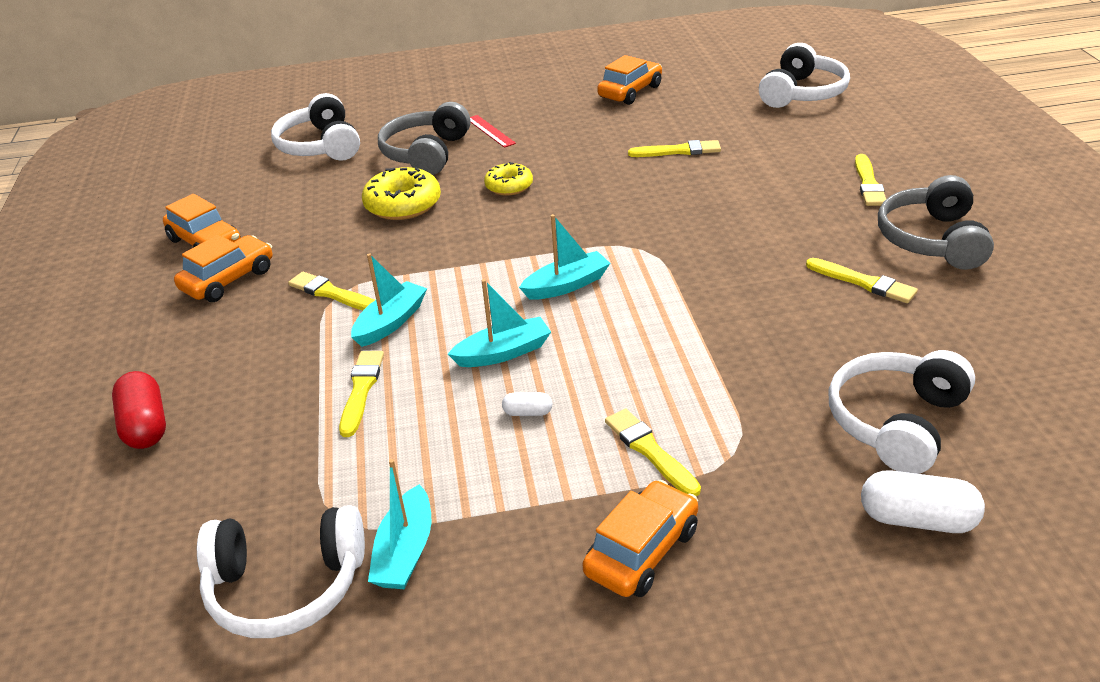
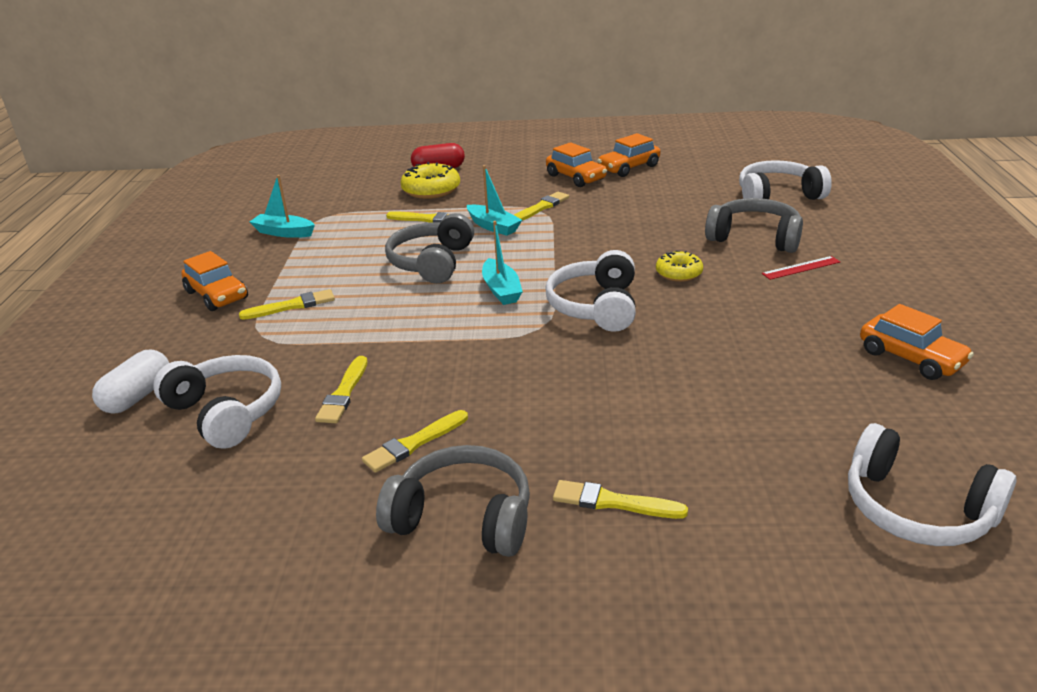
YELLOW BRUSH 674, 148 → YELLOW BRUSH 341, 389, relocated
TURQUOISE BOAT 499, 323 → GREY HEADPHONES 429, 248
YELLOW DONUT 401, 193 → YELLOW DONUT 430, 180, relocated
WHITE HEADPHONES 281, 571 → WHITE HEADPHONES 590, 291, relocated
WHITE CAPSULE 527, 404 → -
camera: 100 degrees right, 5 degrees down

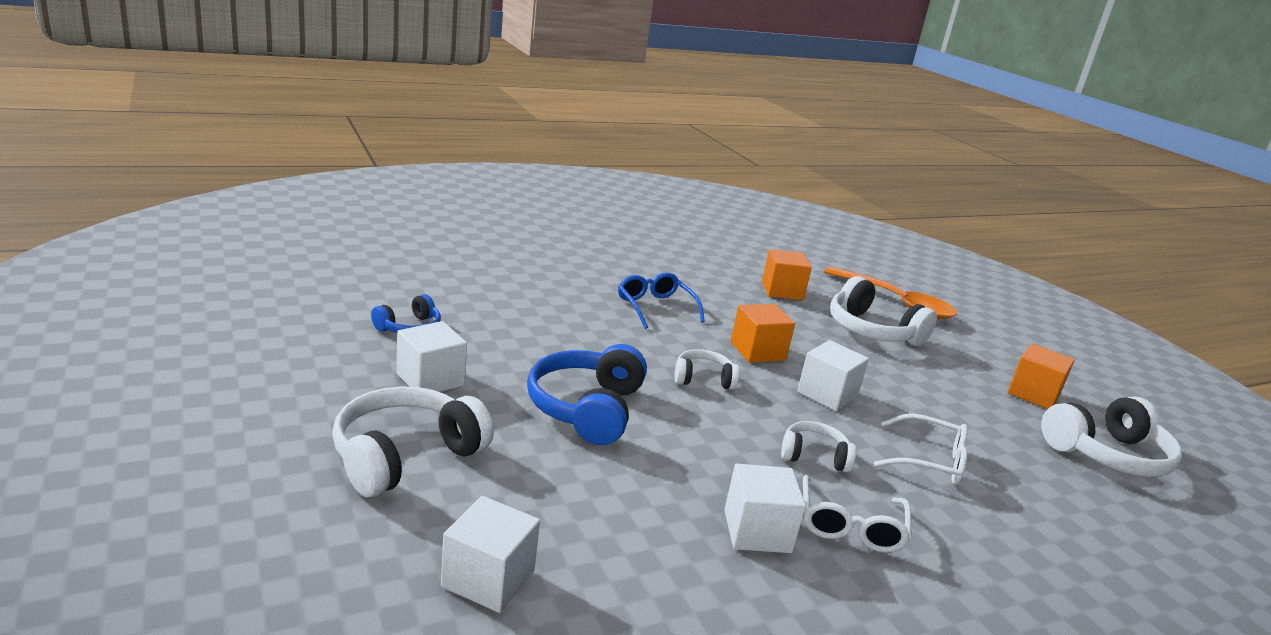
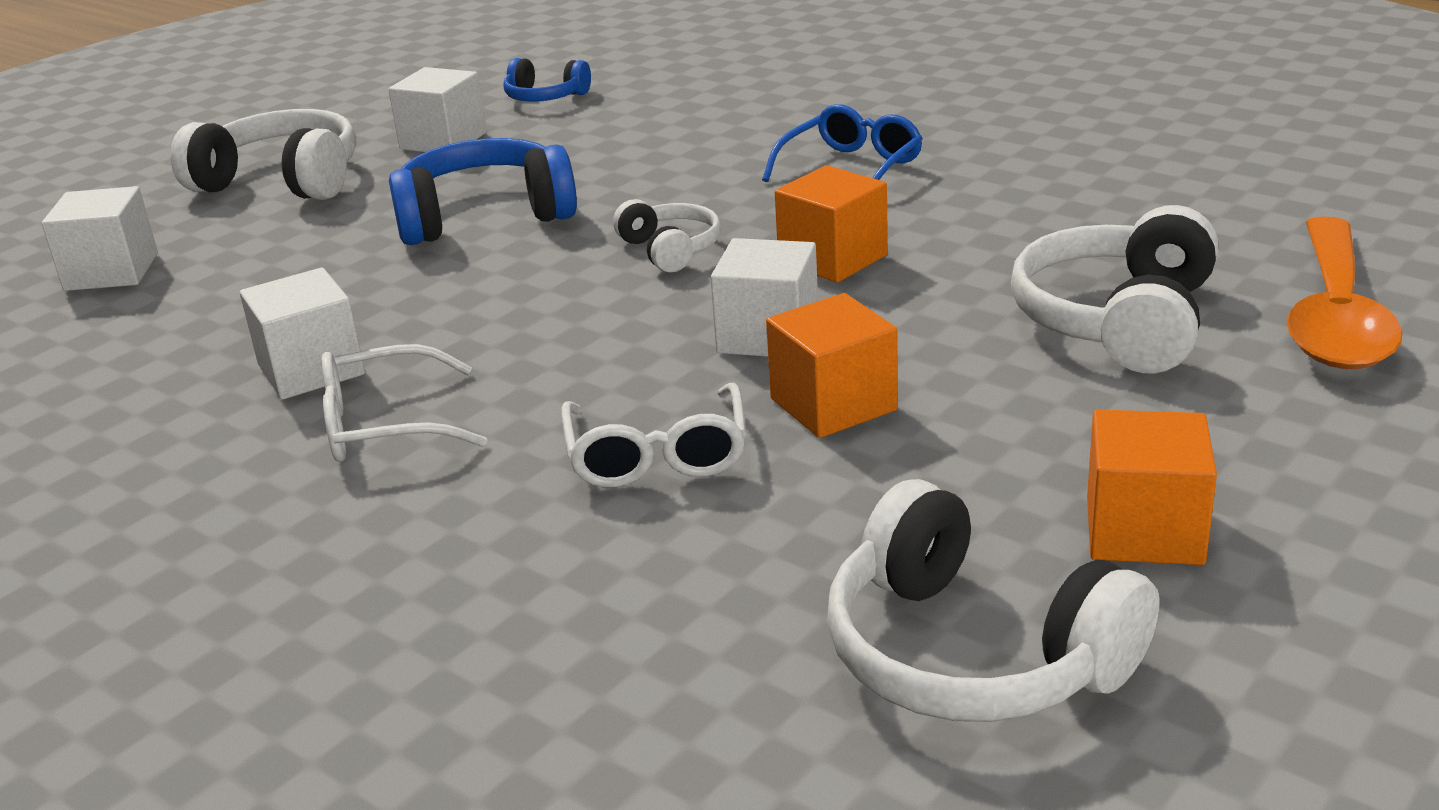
ORANGE CUBE 787, 274 → ORANGE CUBE 832, 365, relocated
WHITE HEADPHONES 818, 446 → -
camera: 70 degrees right, 5 degrees up

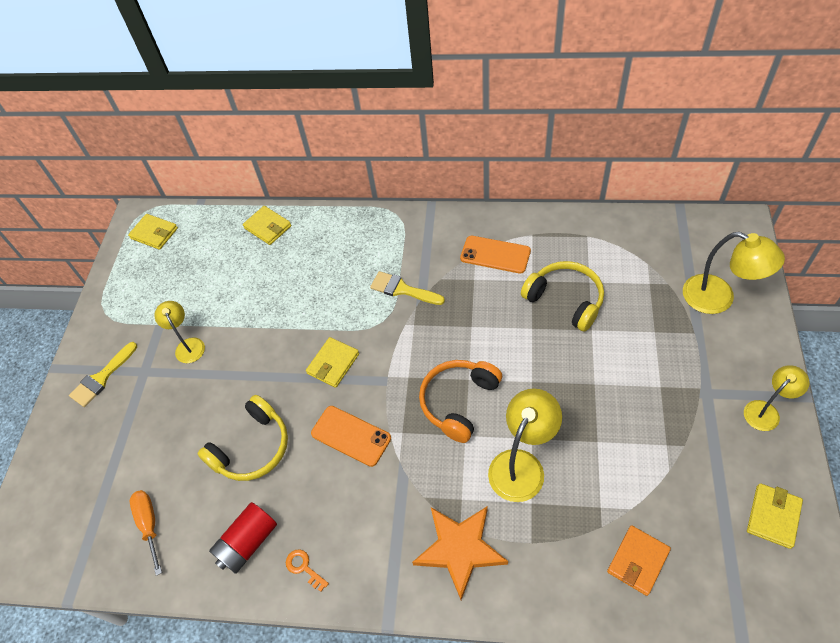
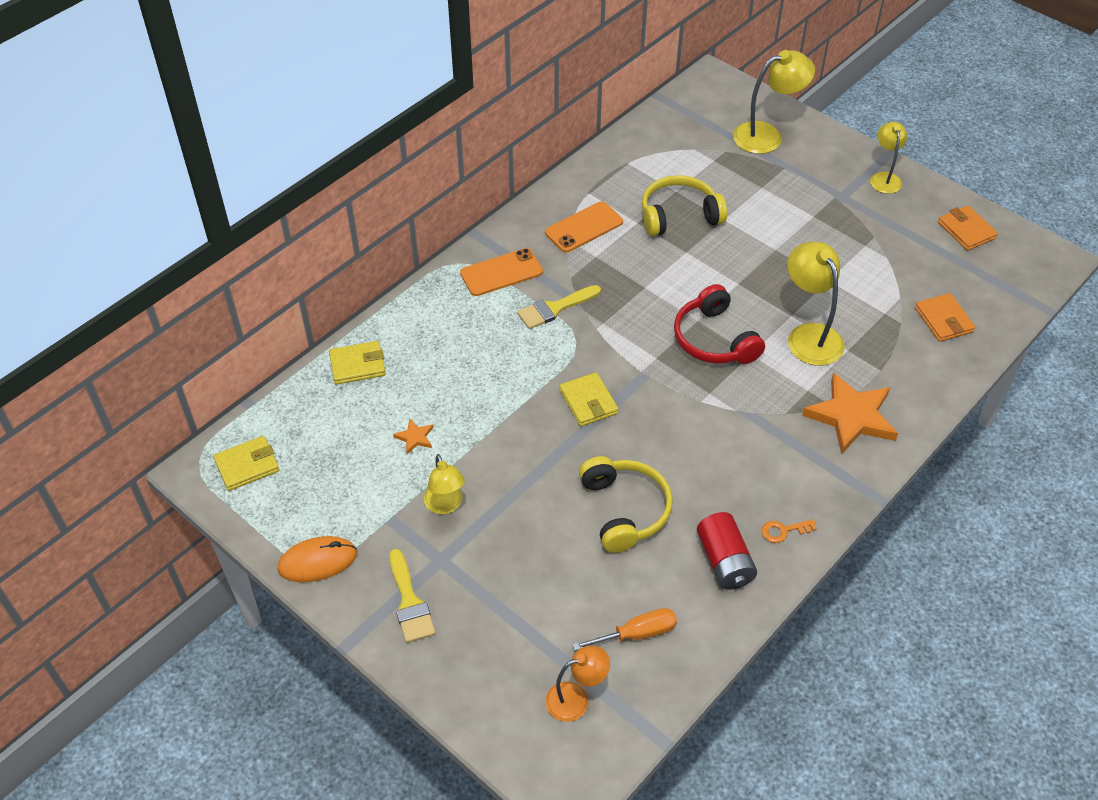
- → ORANGE MOUSE 317, 559
- → ORANGE STAR 413, 436
YELLOW LAMP 179, 332 → YELLOW LAMP 444, 484, 120 degrees counterclockwise
ORANGE PHONE 351, 436 → ORANGE PHONE 501, 272, relocated
- → ORANGE LAMP 577, 684
ORANGE SCREWDRIVER 146, 533 → ORANGE SCREWDRIVER 624, 629, 150 degrees clockwise
ORANGE HEADPHONES 460, 401 → RED HEADPHONES 719, 324
YELLOW WALLET 775, 516 → ORANGE WALLET 968, 228
camera: 60 degrees left, 5 degrees down

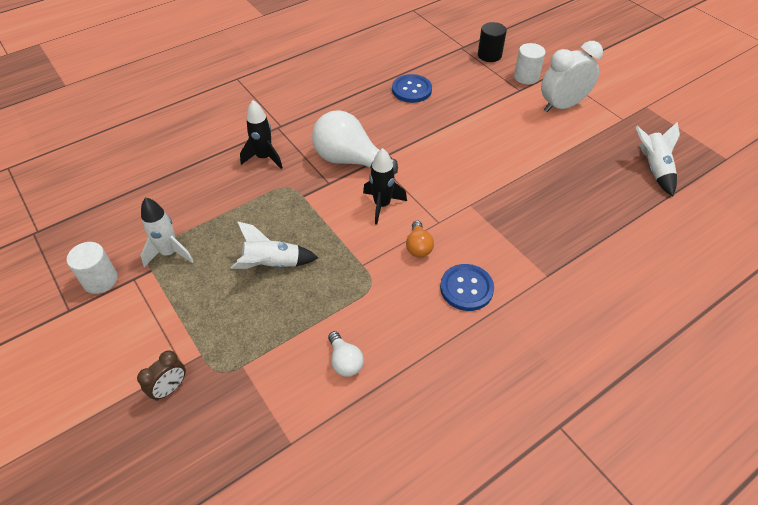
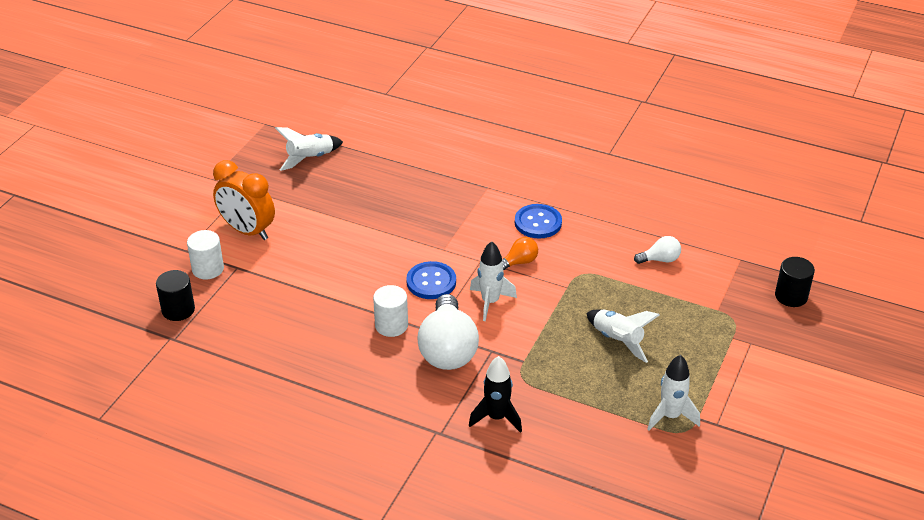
WHITE CLOCK 572, 76 → ORANGE CLOCK 244, 200
WHITE CYLINDER 92, 268 → WHITE CYLINDER 390, 311, relocated
BLUE BUTTON 412, 88 → BLUE BUTTON 431, 280, relocated
BLACK ROCKET 385, 186 → WHITE ROCKET 493, 281
WHITE LIGHT BULB 346, 354 → WHITE LIGHT BULB 657, 250, 45 degrees clockwise
- → BLACK CYLINDER 795, 282
BROWN CLOCK 161, 375 → -
camera: 120 degrees left, 10 degrees down

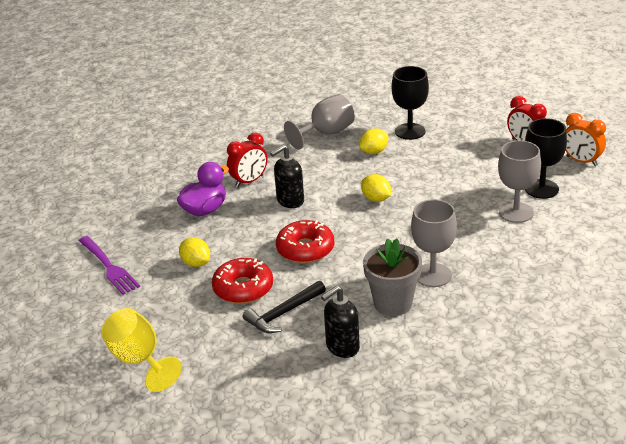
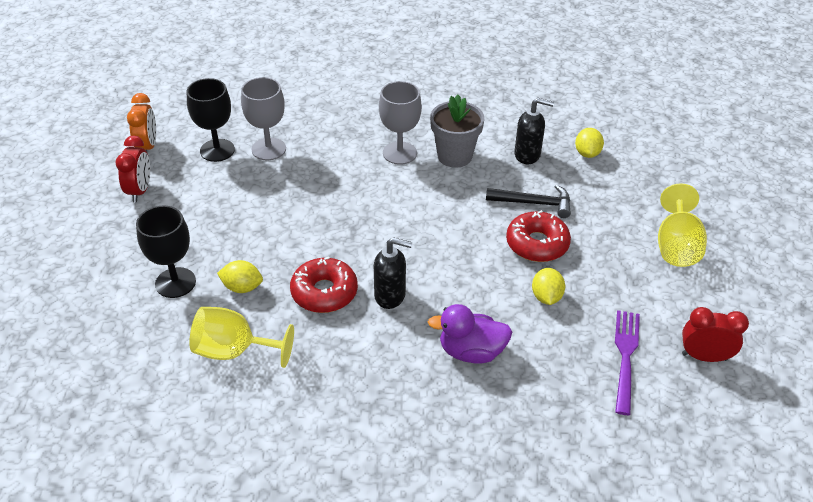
GREY GOBLET 319, 121 → YELLOW GOBLET 241, 337
RED DONUT 305, 241 → RED DONUT 324, 285, relocated
YELLOW LEMON 376, 188 → YELLOW LEMON 589, 143, relocated
RED CLOCK 247, 160 → RED CLOCK 715, 334, relocated
camera: 135 degrees left, 10 degrees up

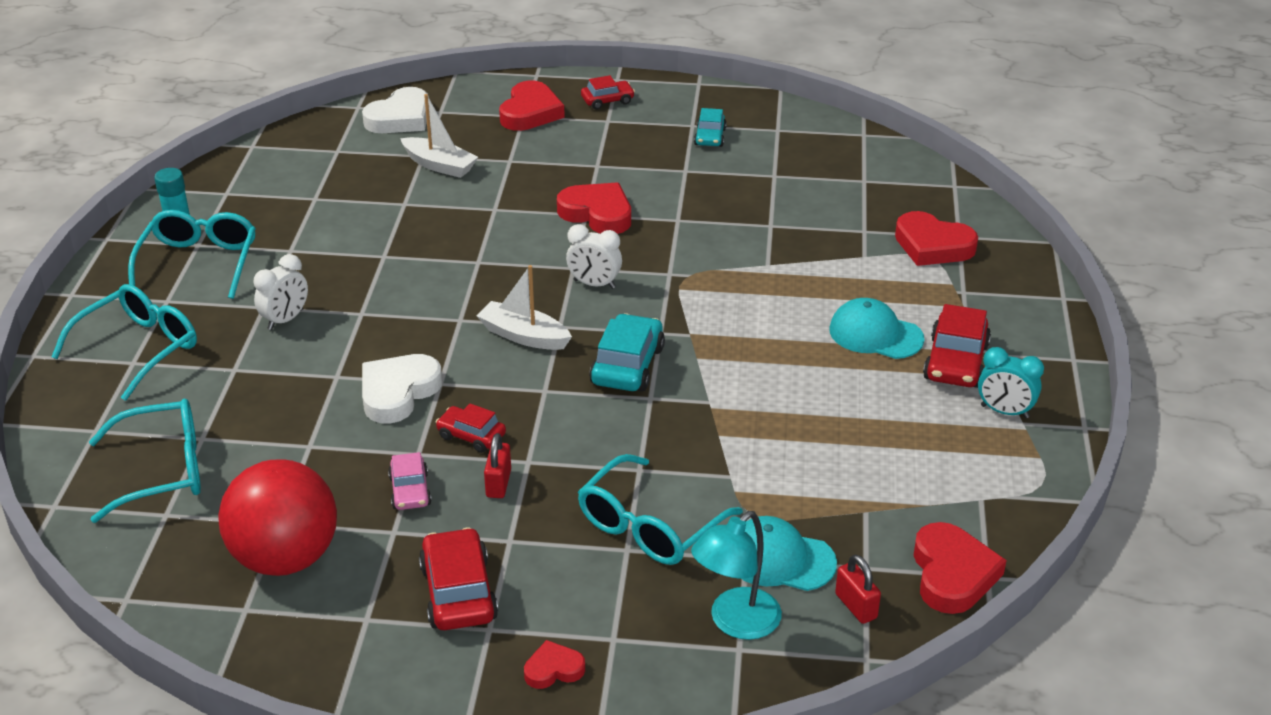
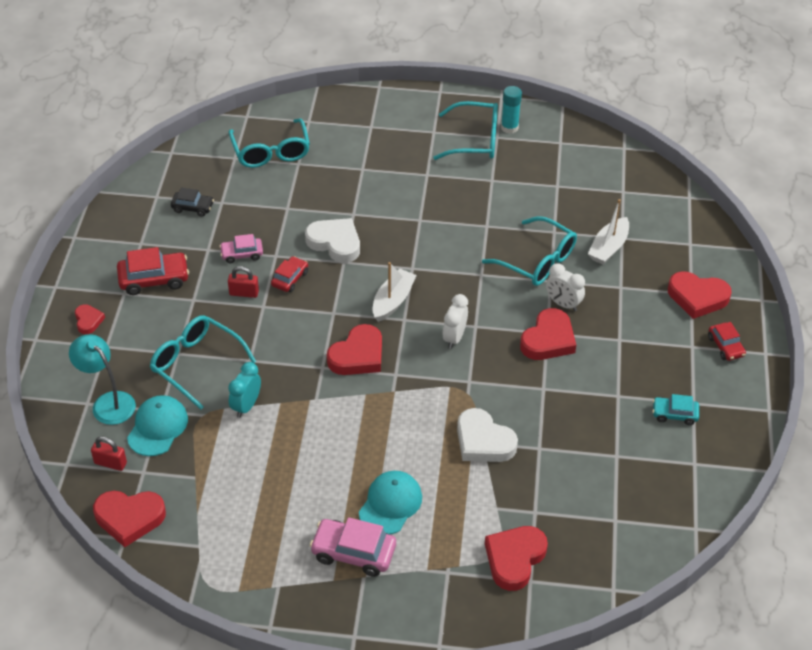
RED PADLOCK 858, 589 → RED PADLOCK 109, 453, 45 degrees clockwise
RED BALL 277, 517 → BLACK CAR 192, 202
TURQUOISE CLOCK 1011, 382 → TURQUOISE CLOCK 244, 390, relocated
RED CAR 957, 346 → PINK CAR 353, 547
TURQUOISE CAR 627, 352 → RED HEART 354, 349
WHITE HEART 395, 110 → WHITE HEART 487, 435, relocated
TURQUOISE GLASSES 124, 342 → TURQUOISE GLASSES 529, 251, relocated
WHITE CLOCK 280, 292 → WHITE CLOCK 565, 287, relocated
camera: 90 degrees right, 10 degrees up

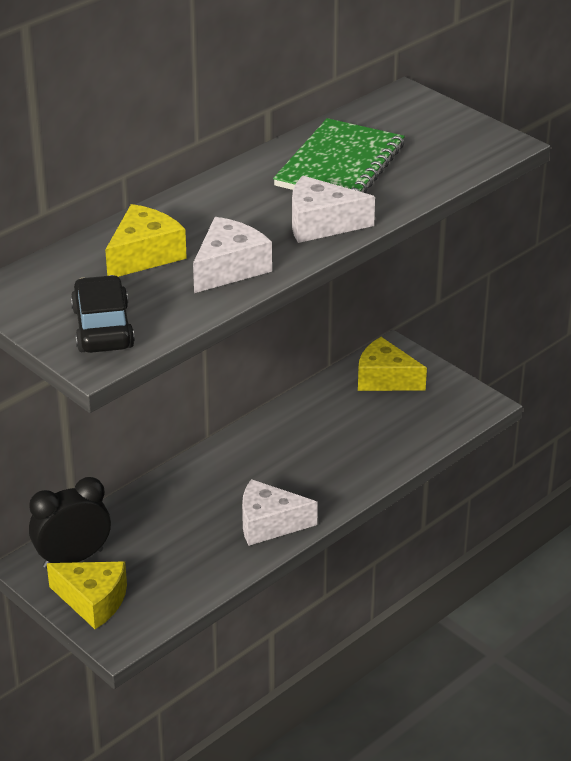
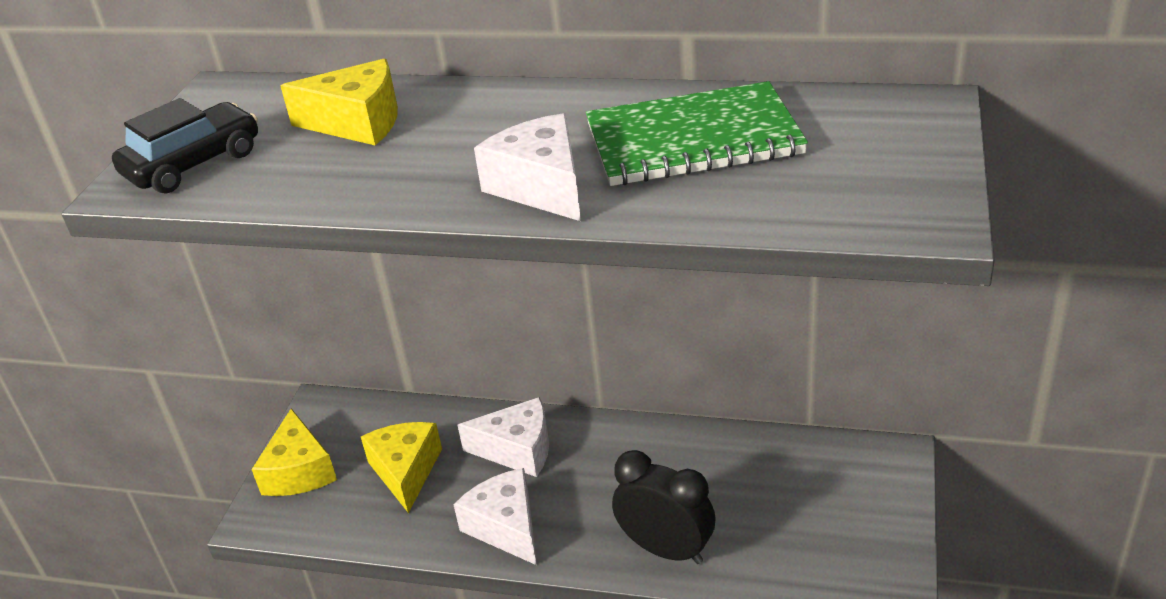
YELLOW CHEESE 392, 364 → YELLOW CHEESE 401, 467, relocated
WHITE CHEESE 232, 255 → WHITE CHEESE 503, 437, relocated
BLACK CLOCK 70, 522 → BLACK CLOCK 664, 507, relocated
camera: 60 degrees right, 0 degrees up

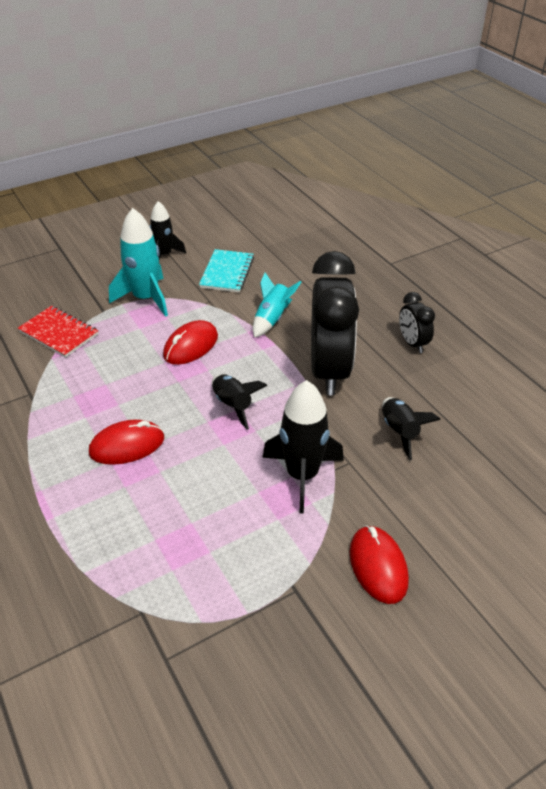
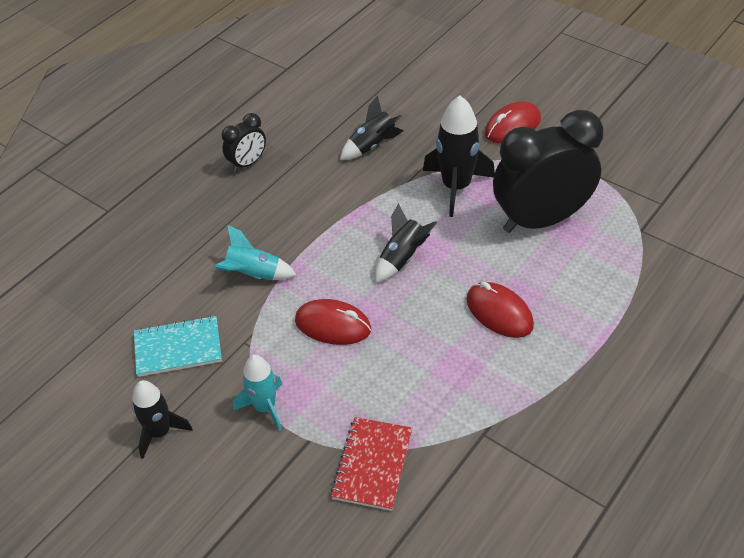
TURQUOISE ROCKET 138, 262 → TURQUOISE ROCKET 258, 393, x0.64
BLACK CLOCK 335, 323 → BLACK CLOCK 548, 171, relocated
camera: 110 degrees left, 5 degrees up

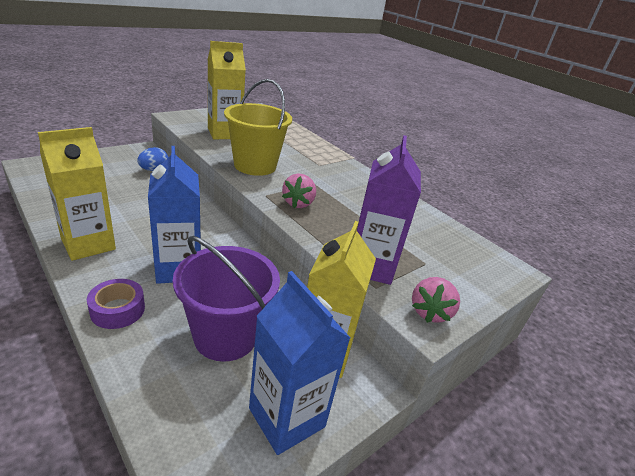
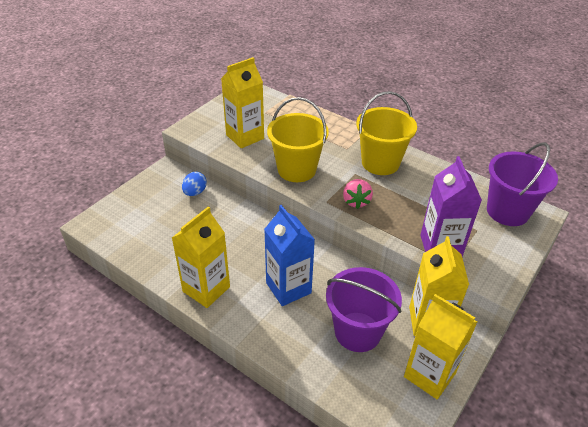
- → YELLOW BUCKET 386, 133
BLUE CARTON 299, 363 → YELLOW CARTON 440, 346
- → PURPLE BUCKET 522, 184
PURPLE TAPE 116, 304 → -
PINK STRAWBERRY 436, 300 → -
camera: 10 degrees left, 10 degrees up

